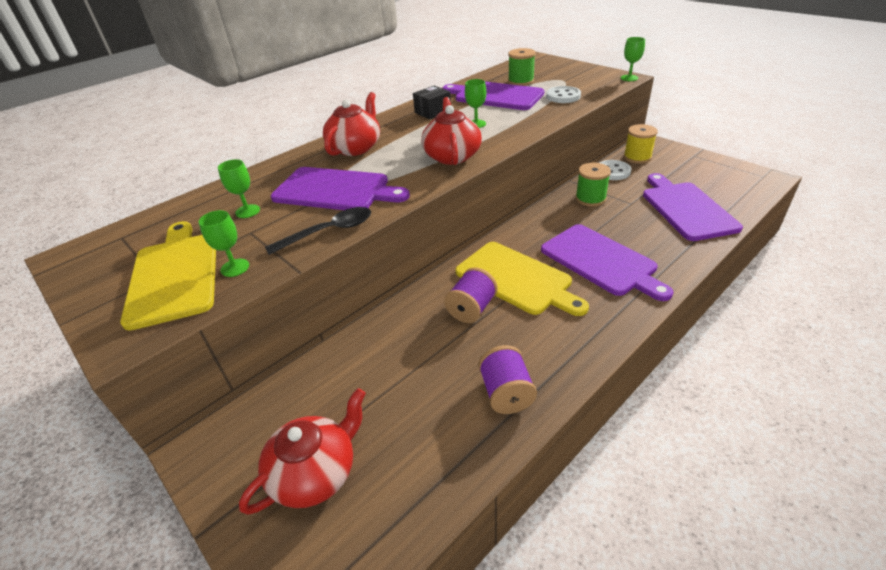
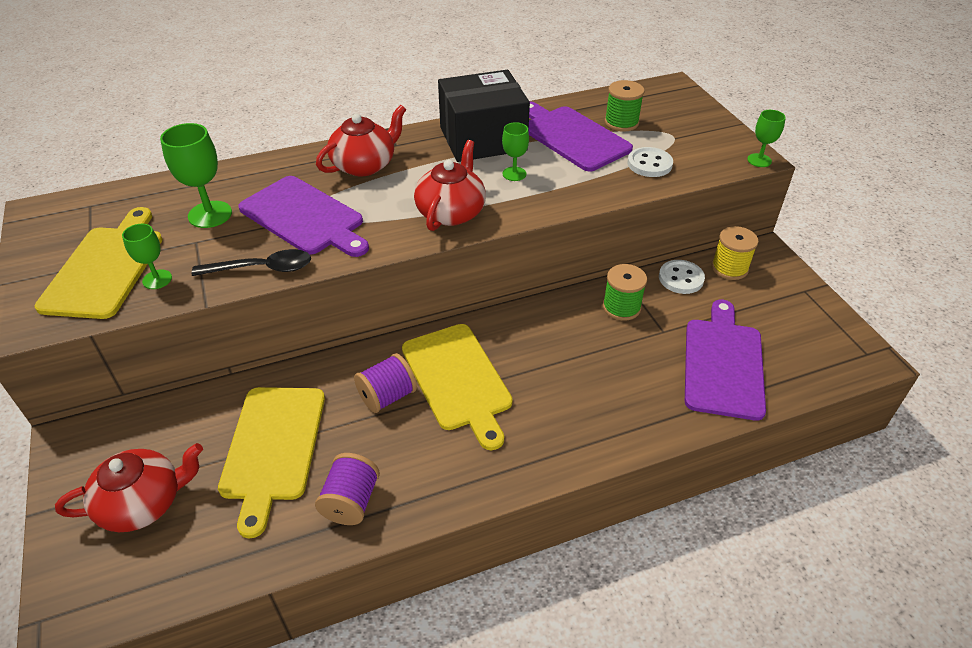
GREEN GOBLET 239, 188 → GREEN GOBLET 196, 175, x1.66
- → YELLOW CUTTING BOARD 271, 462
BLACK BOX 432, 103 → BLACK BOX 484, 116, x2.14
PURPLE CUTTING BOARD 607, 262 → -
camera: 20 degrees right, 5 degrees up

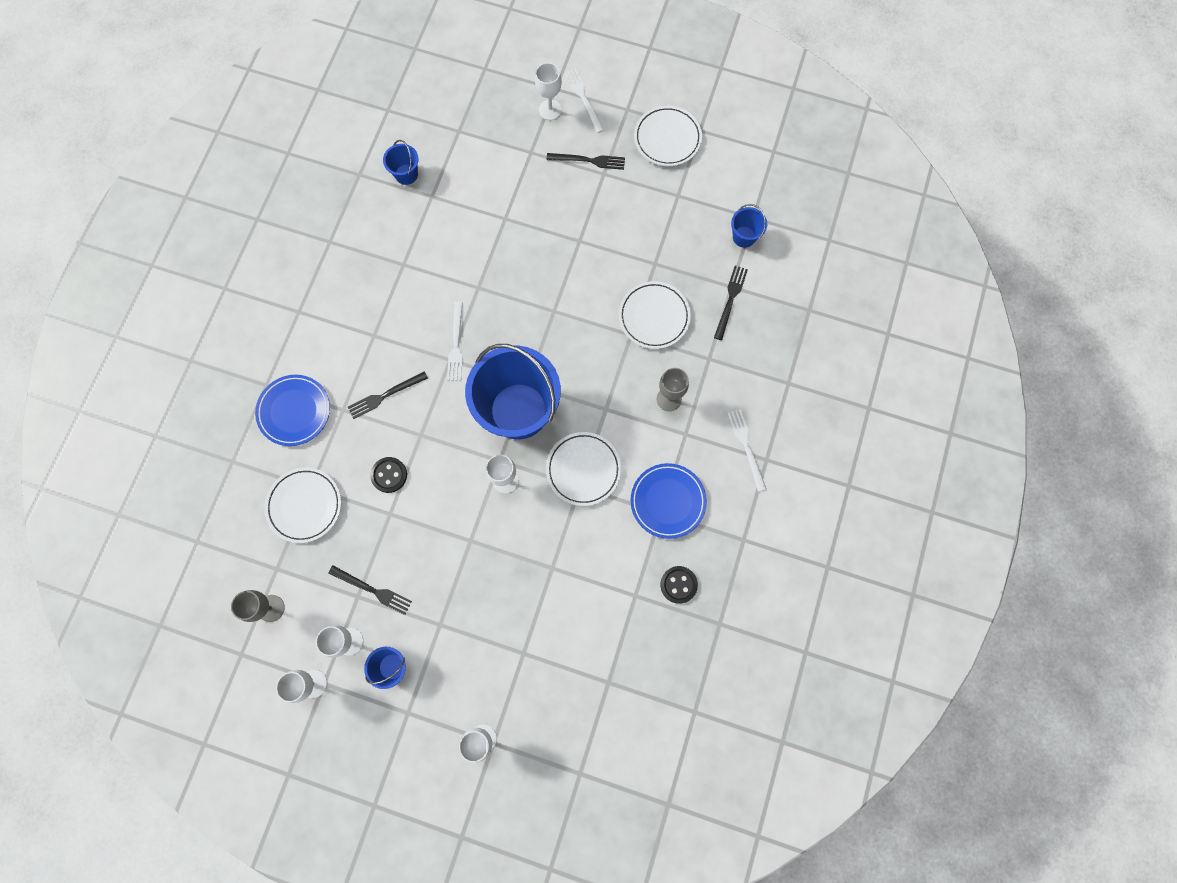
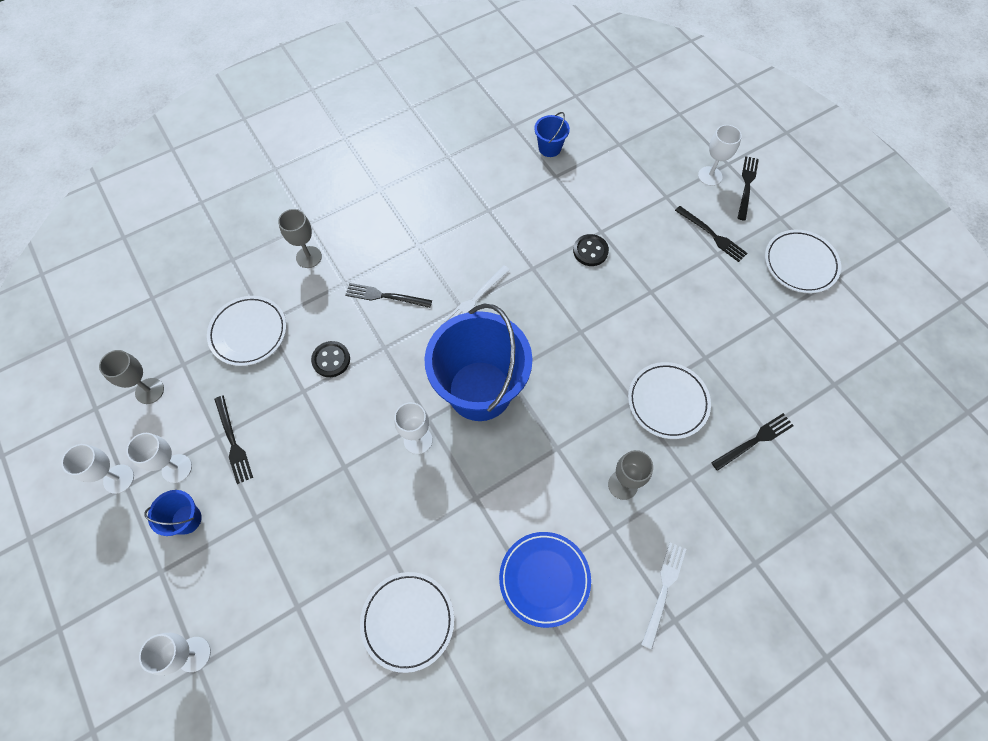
BLUE PLATE 292, 410 → GREY GOBLET 300, 238
WHITE PLATE 583, 469 → WHITE PLATE 407, 622, relocated
BLACK BUTTON 679, 585 → BLACK BUTTON 591, 250, relocated
WHITE FORK 584, 100 → BLACK FORK 748, 188
BLUE BUCKET 749, 226 → -
camera: 40 degrees right, 10 degrees down

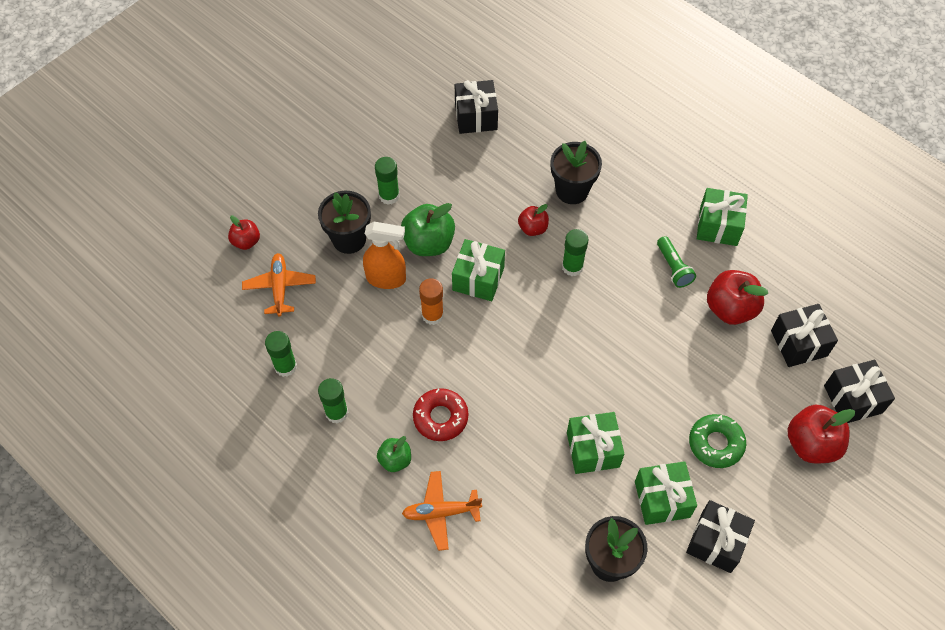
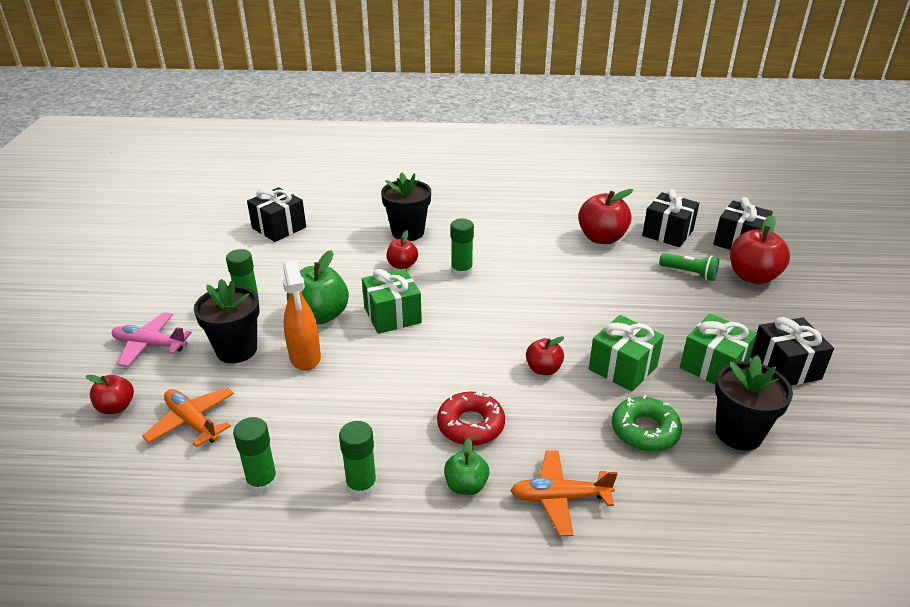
- → PINK PLANE 152, 339
ORANGE SPRAY BOTTLE 384, 255 → ORANGE SPRAY BOTTLE 302, 315, 105 degrees clockwise
ORANGE PLANE 442, 511 → ORANGE PLANE 563, 493, 45 degrees clockwise
- → RED APPLE 545, 355
GREEN DONUT 717, 441 → GREEN DONUT 647, 423, relocated
GREEN FLASHLIGHT 676, 262 → GREEN FLASHLIGHT 689, 267, relocated
ORANGE GLUE STICK 431, 301 → -
GREEN GIFT 722, 217 → -
camera: 40 degrees left, 25 degrees down

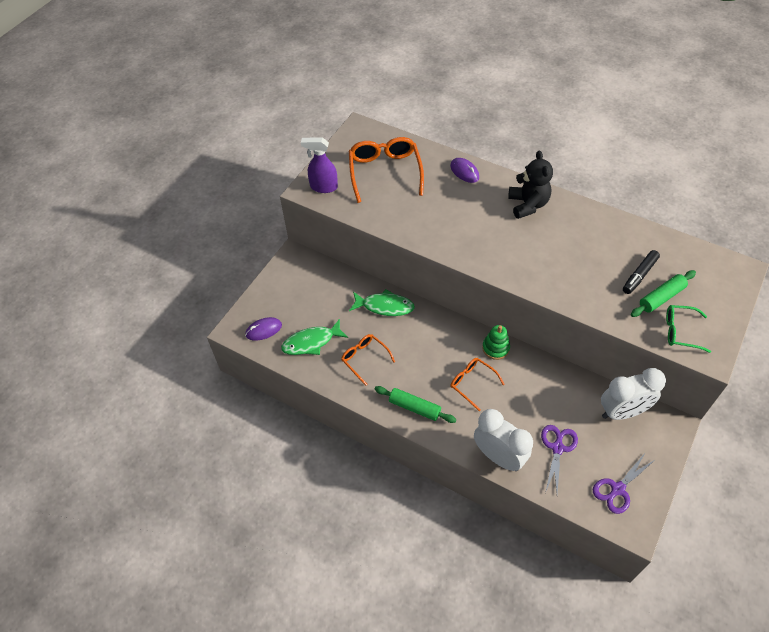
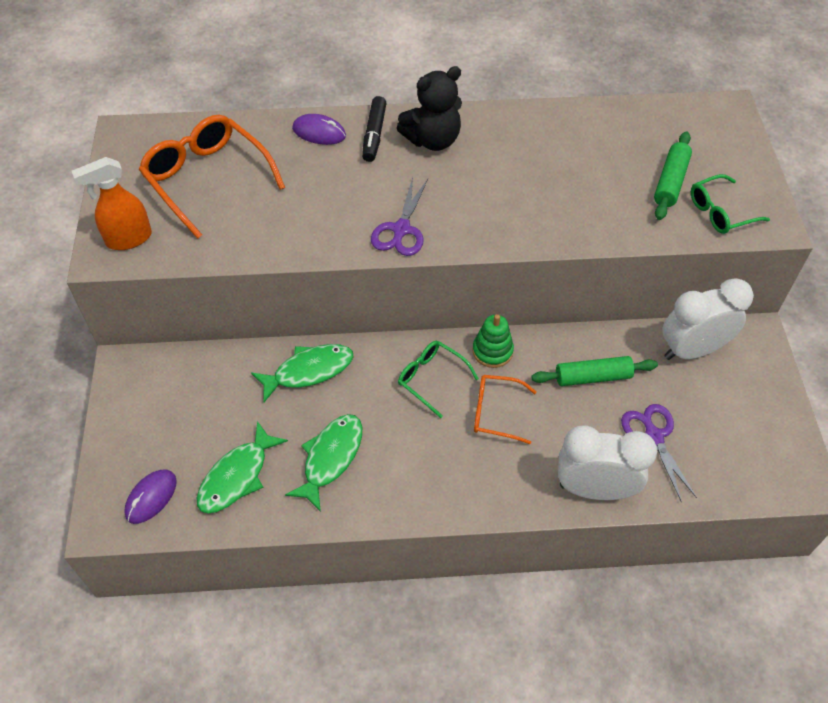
PURPLE SPRAY BOTTLE 319, 165 → ORANGE SPRAY BOTTLE 112, 203
ORANGE GLASSES 368, 359 → GREEN FISH 323, 463
BLACK MARKER 641, 272 → BLACK MARKER 374, 129, relocated
PURPLE SCISSORS 624, 483 → PURPLE SCISSORS 399, 216, relocated
BLACK TEDDY BEAR 530, 185 → BLACK TEDDY BEAR 429, 108, 105 degrees clockwise
- → GREEN GLASSES 438, 379
GREEN ROLLING PIN 415, 404 → GREEN ROLLING PIN 594, 371, relocated
WHITE CLOCK 633, 394 → WHITE CLOCK 708, 319, 150 degrees counterclockwise
camera: 35 degrees left, 0 degrees up

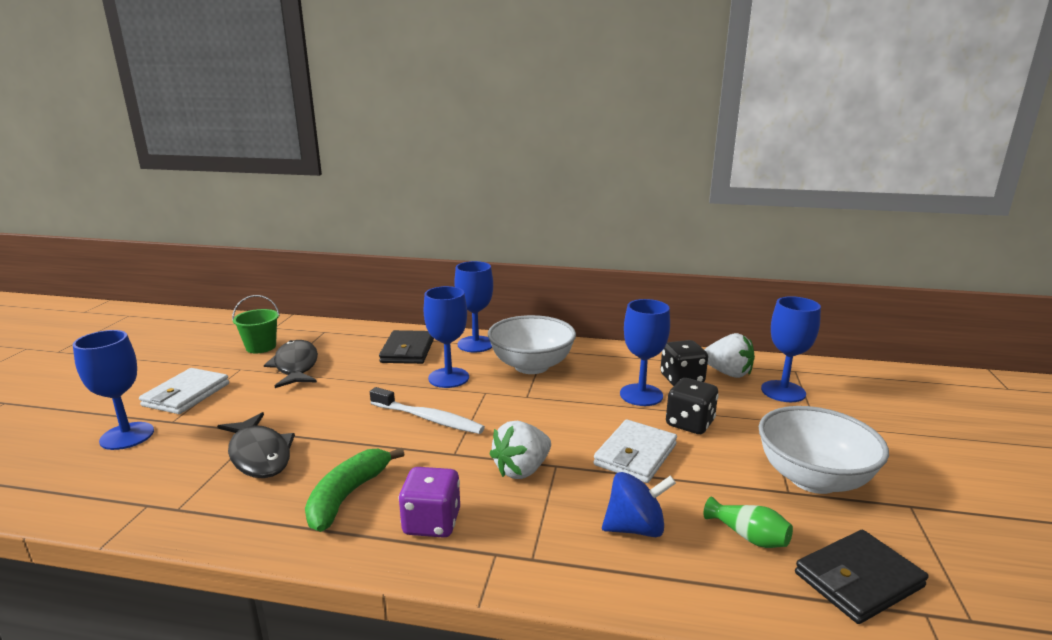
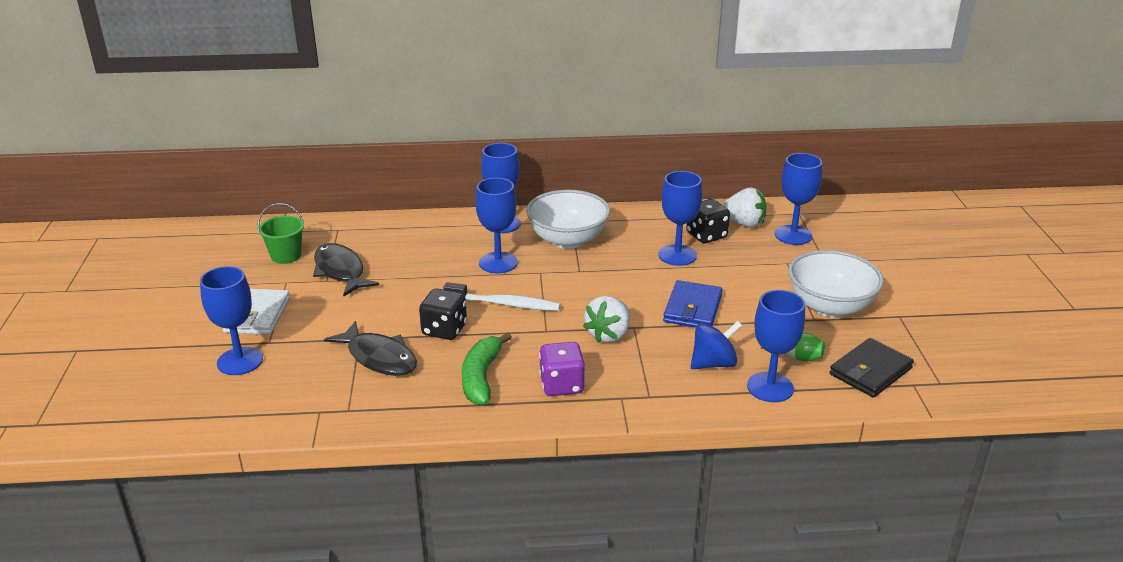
BLACK DICE 692, 406 → BLACK DICE 443, 314, relocated
WHITE WALLET 635, 451 → BLUE WALLET 692, 303
- → BLUE GOBLET 776, 346
BLACK WALLET 406, 347 → -
camera: 15 degrees left, 10 degrees up

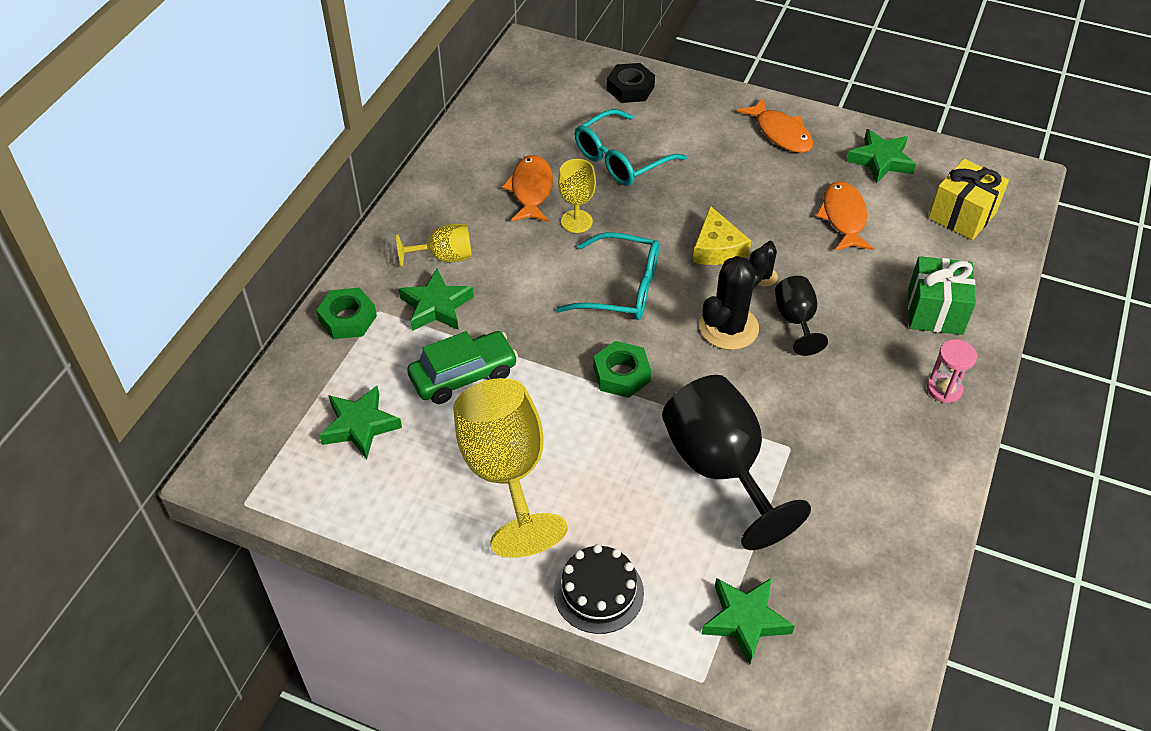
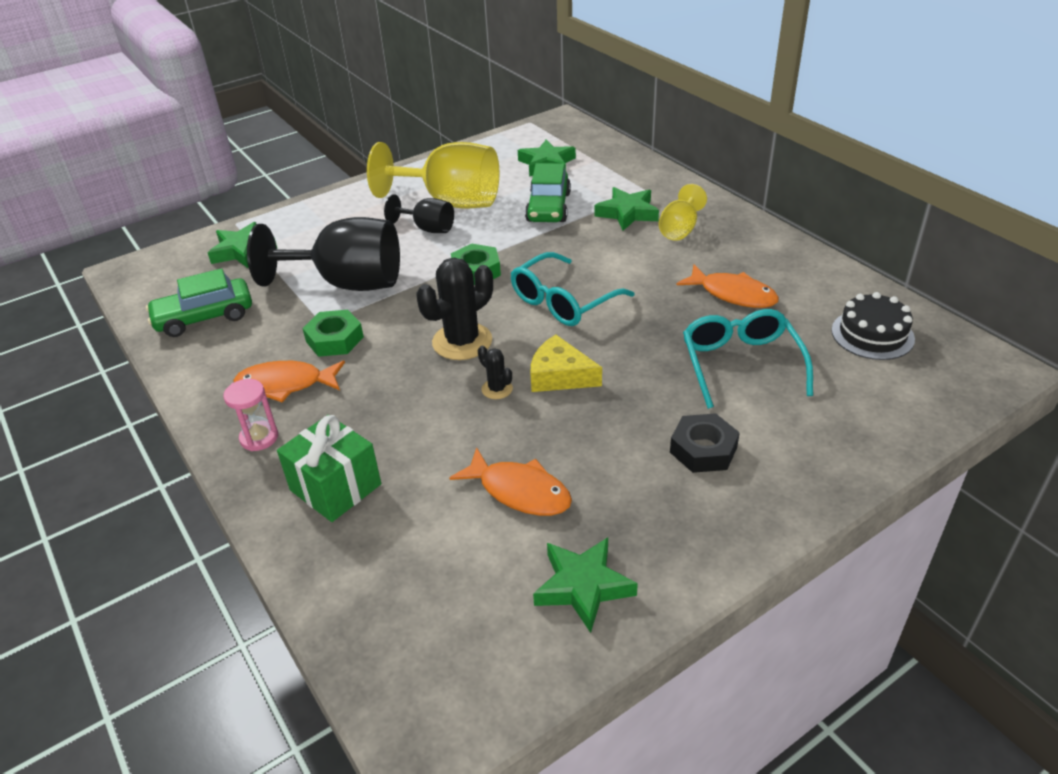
- → GREEN CAR 199, 302
ORANGE FISH 775, 125 → ORANGE FISH 289, 381, relocated
GREEN NUT 346, 313 → GREEN NUT 333, 333, relocated
BLACK GOBLET 801, 316 → BLACK GOBLET 419, 213, relocated
BLACK CACTUS 734, 299 → BLACK CACTUS 454, 309, 60 degrees clockwise
BLACK NUT 631, 83 → BLACK NUT 705, 443, relocated
BLACK CAKE 599, 589 → BLACK CAKE 873, 326, relocated
YELLOW GOBLET 577, 196 → -
YELLOW GIFT 969, 199 → -
camera: 125 degrees right, 10 degrees down

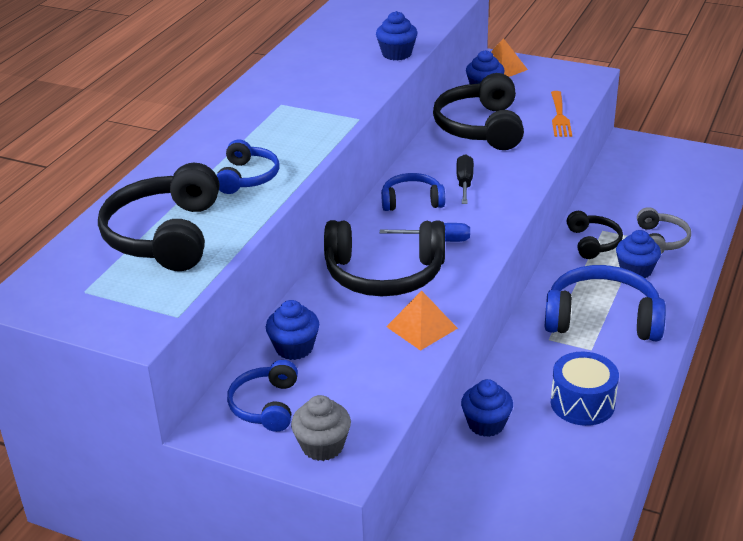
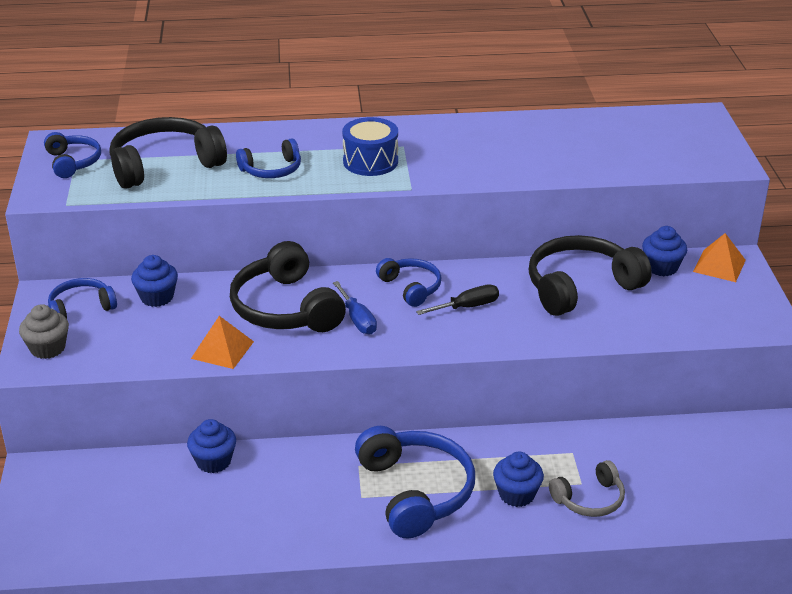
- → BLUE HEADPHONES 72, 155
BLUE DRUM 585, 389 → BLUE DRUM 370, 146, relocated
BLUE CUPCAKE 396, 35 → -
ORANGE FORK 561, 114 → -
BLACK HEADPHONES 595, 235 → -
camera: 60 degrees right, 0 degrees up

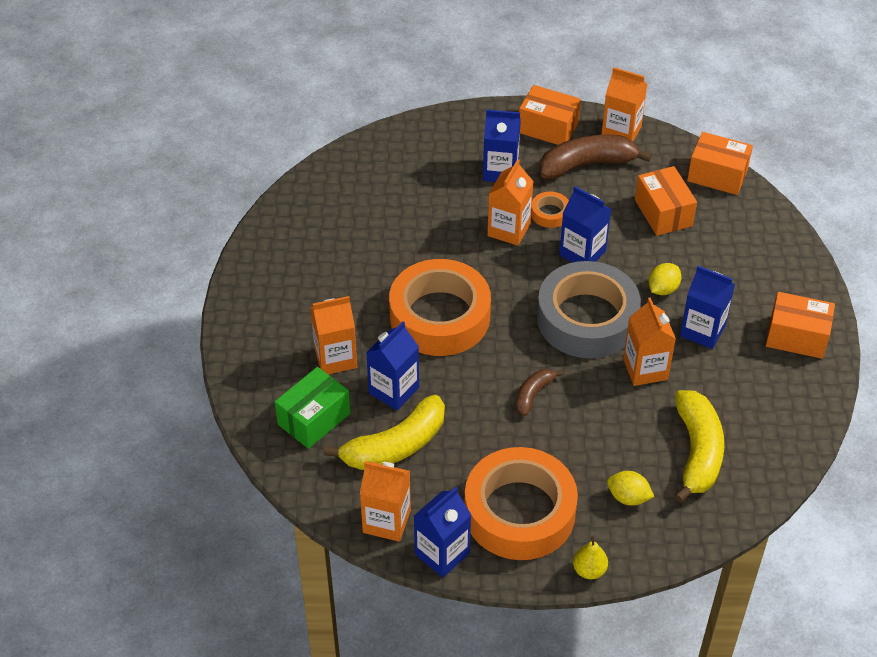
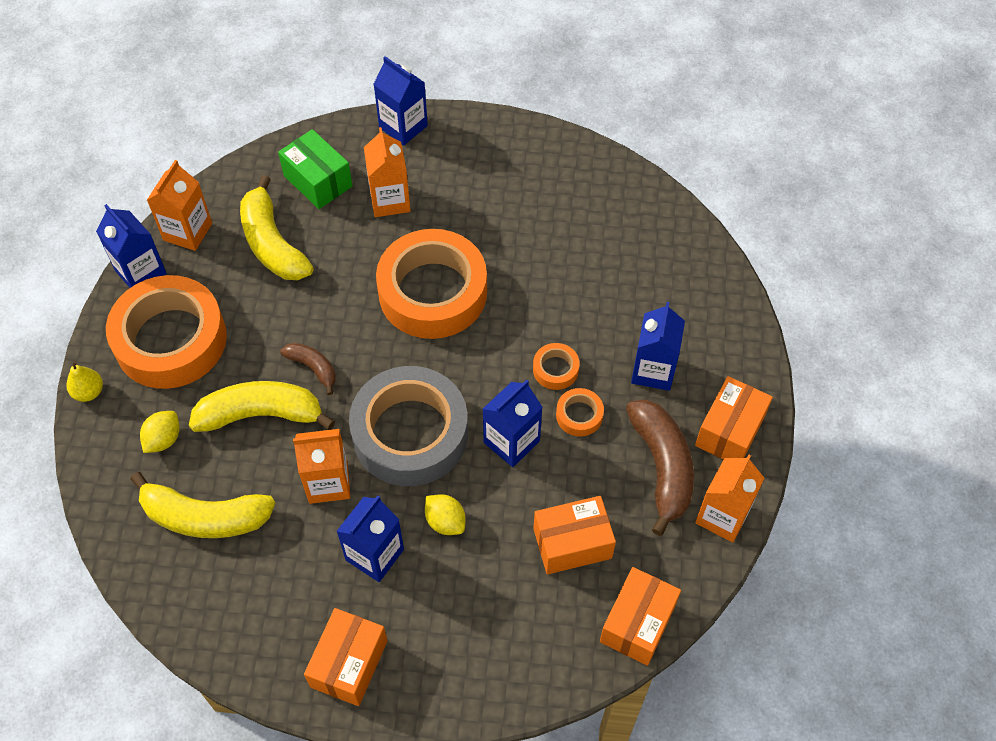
- → YELLOW BANANA 262, 406
BLUE CARTON 392, 365 → BLUE CARTON 400, 101, relocated
ORANGE CARTON 510, 202 → ORANGE TAPE 556, 366
camera: 95 degrees right, 10 degrees up

